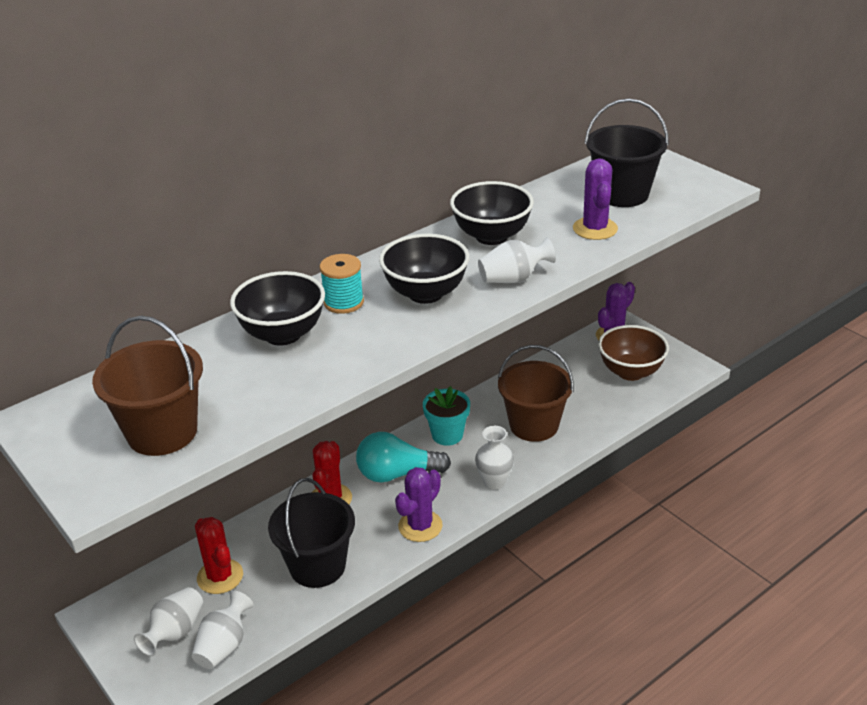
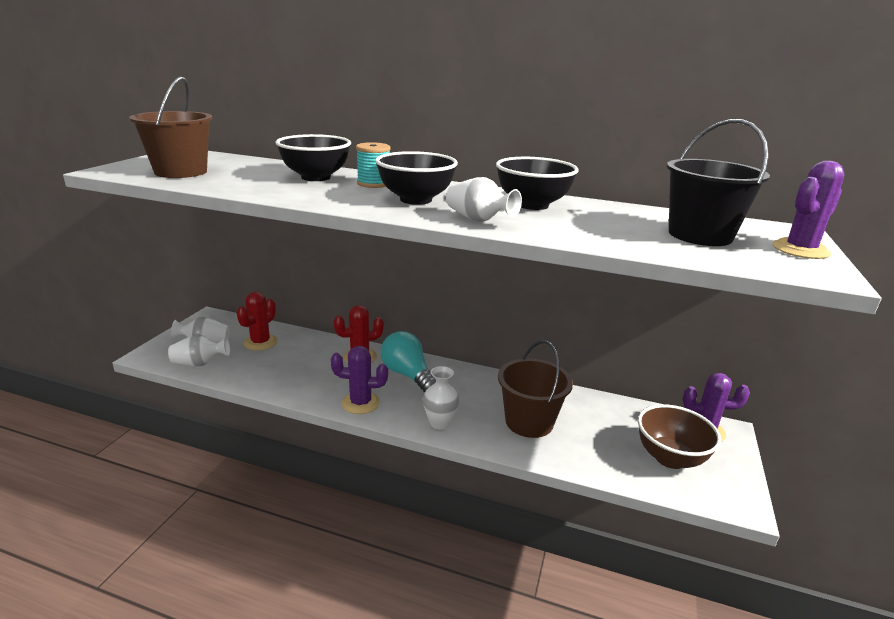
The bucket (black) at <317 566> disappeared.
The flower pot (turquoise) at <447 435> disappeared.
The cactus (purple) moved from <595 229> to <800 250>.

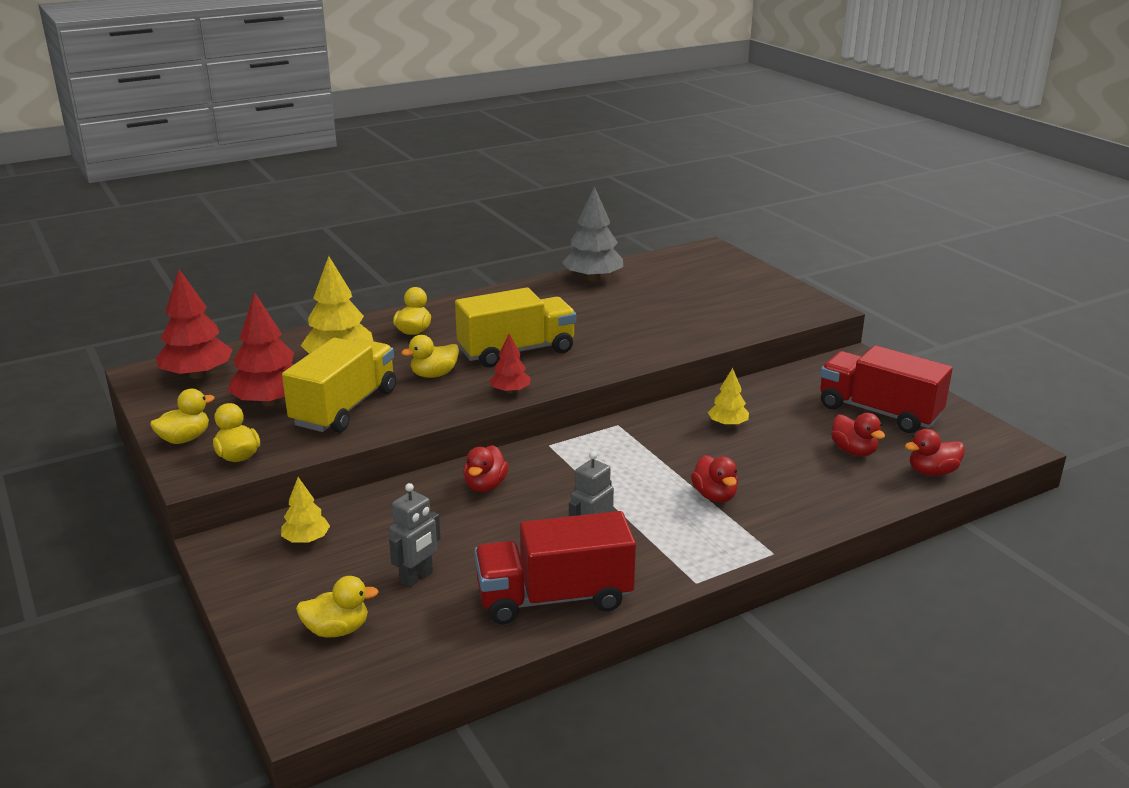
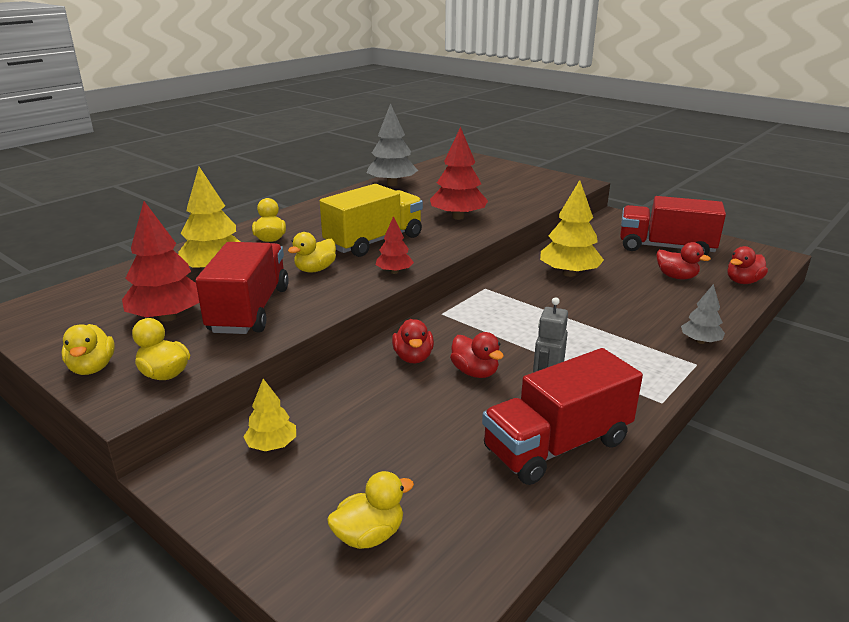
The robot (grey) at <417 577> disappeared.
The tree (grey) at <700 341> appeared.
The tree (red) moved from <197 375> to <458 217>.
The duck (red) moved from <714 496> to <475 372>.
The truck (yellow) at <345 408> became the truck (red) at <249 310>.
The duck (yellow) at <185 439> turned 135 degrees clockwise.
The tree (yellow) at <728 424> changed to 1.82 times the size.

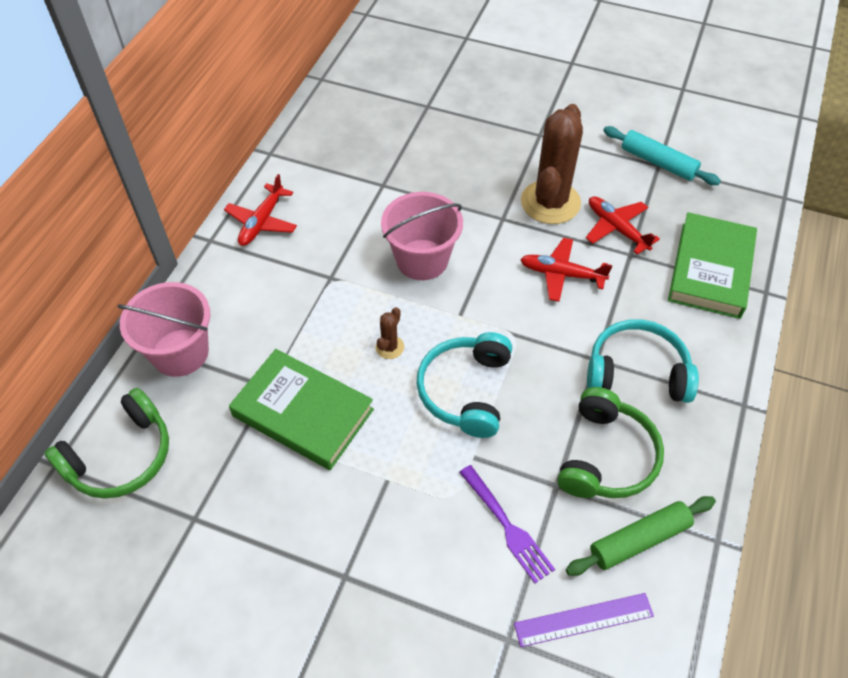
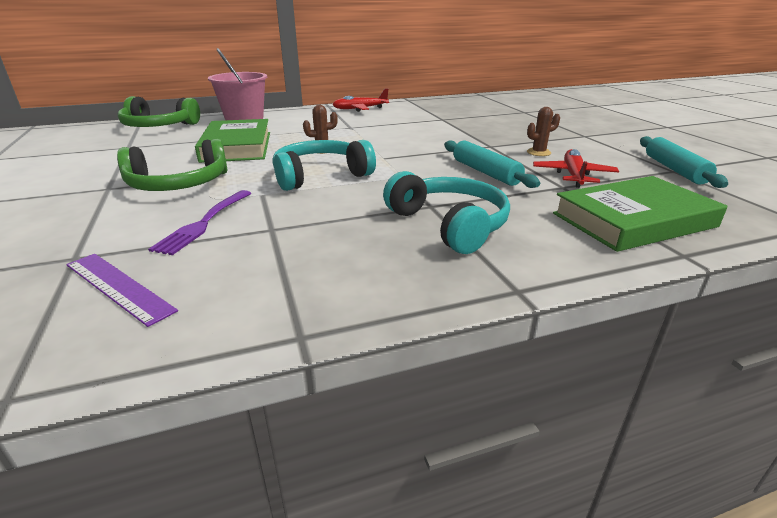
The bucket (pink) at <422 260> disappeared.
The rolling pin (green) at <639 539> disappeared.
The headphones (green) moved from <606 456> to <178 184>.
The plane (red) at <562 274> was replaced by the rolling pin (turquoise) at <485 172>.
The cactus (brown) at <550 202> changed to 0.42 times the size.

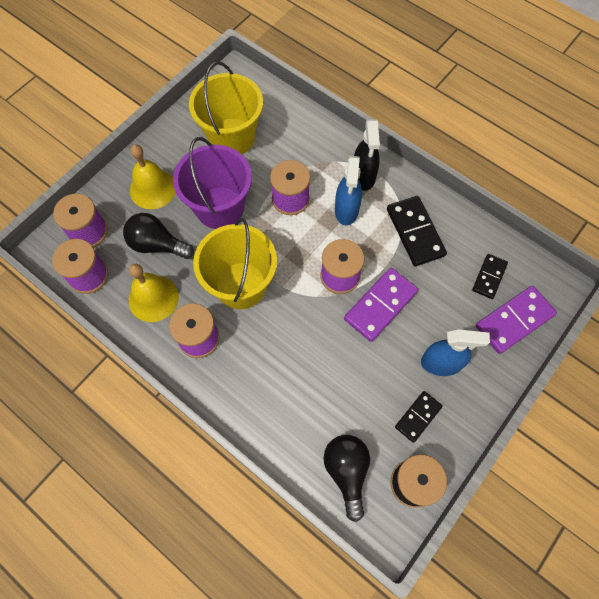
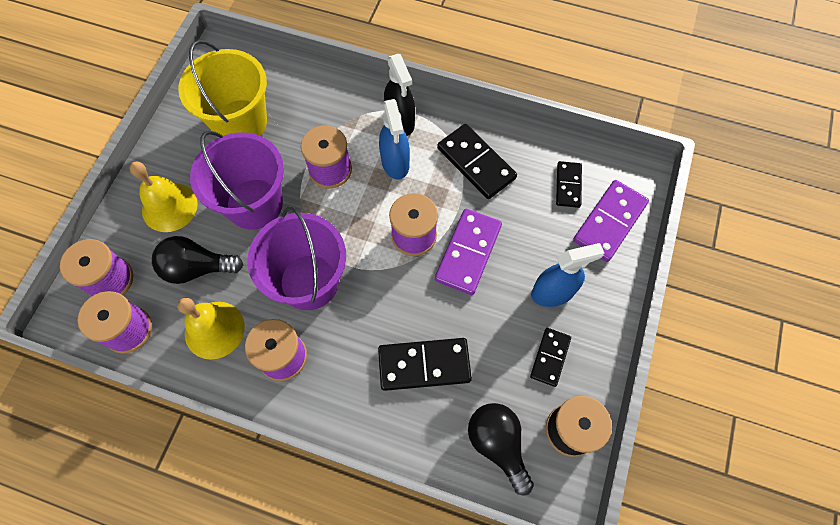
The domino (black) at <424 365> appeared.
The bucket (yellow) at <241 285> became the bucket (purple) at <309 282>.

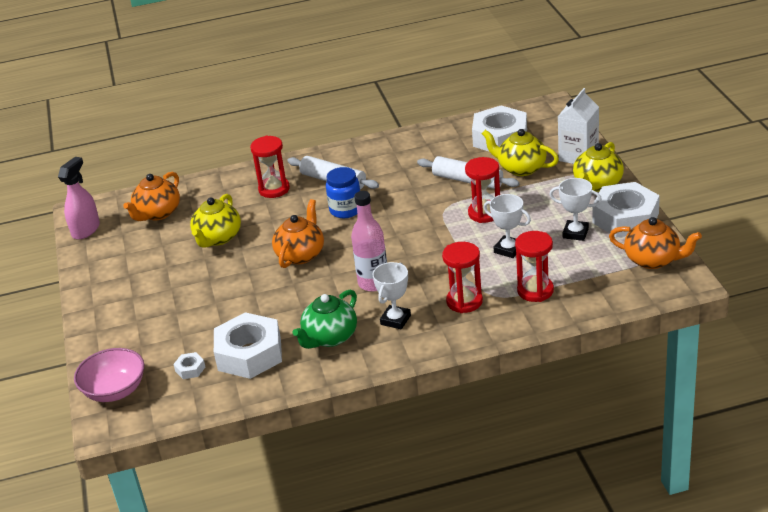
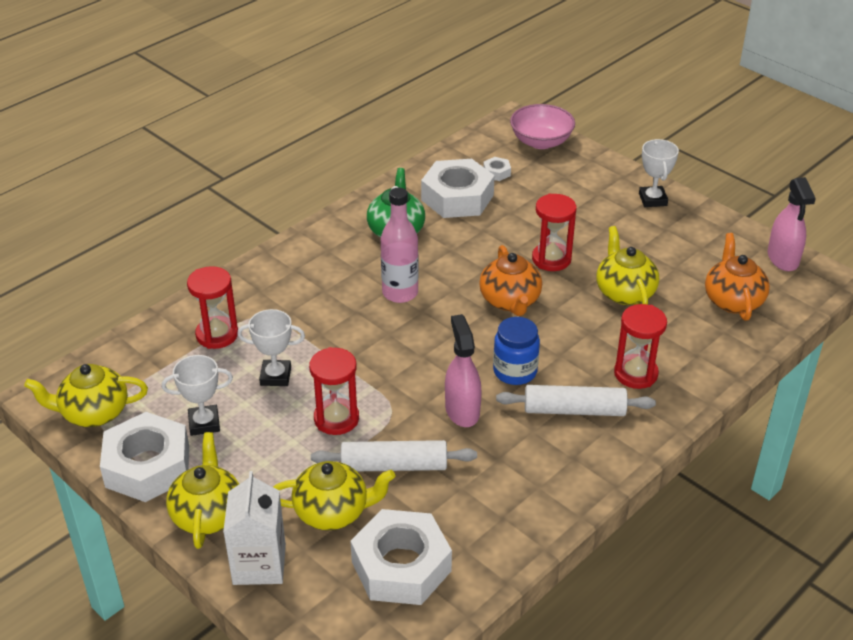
The spray bottle (pink) at <462 410> appeared.
The trophy (white) moved from <395 320> to <652 199>.
The hourglass (red) moved from <464 301> to <551 259>.
The teapot (orange) at <653 260> became the teapot (yellow) at <93 413>.

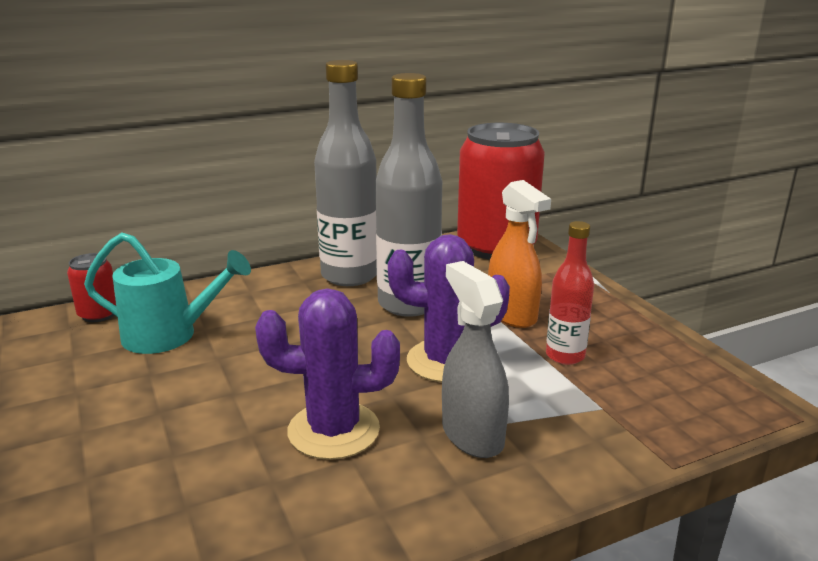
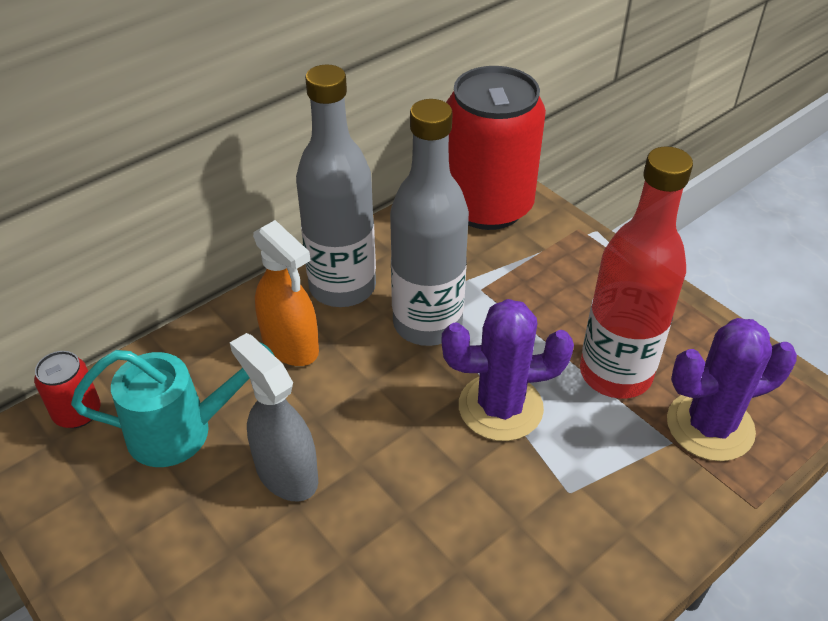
The cactus (purple) moved from <333 430> to <710 426>.
The spray bottle (grey) moved from <472 435> to <286 473>.
The spray bottle (orange) moved from <512 315> to <290 346>.
The bottle (red) at <565 356> changed to 1.79 times the size.

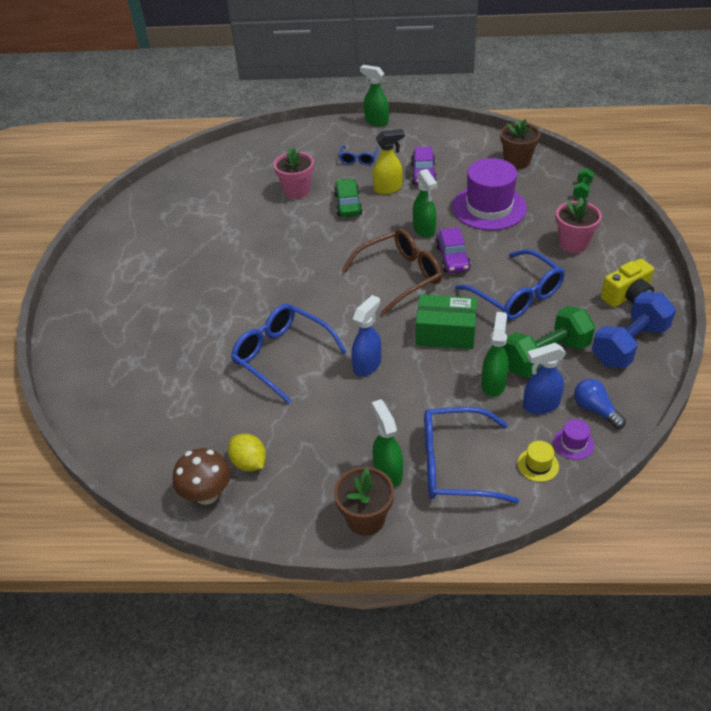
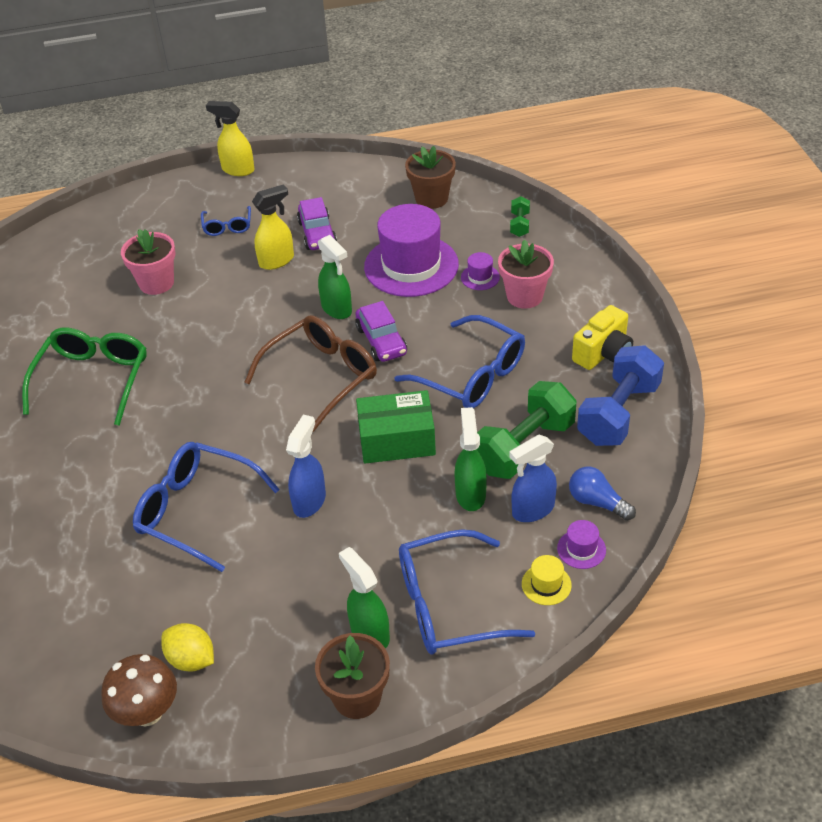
The car (green) at <348 204> disappeared.
The glasses (green) at <93 379> appeared.
The hat (purple) at <480 277> appeared.
The spray bottle (green) at <376 121> became the spray bottle (yellow) at <237 170>.

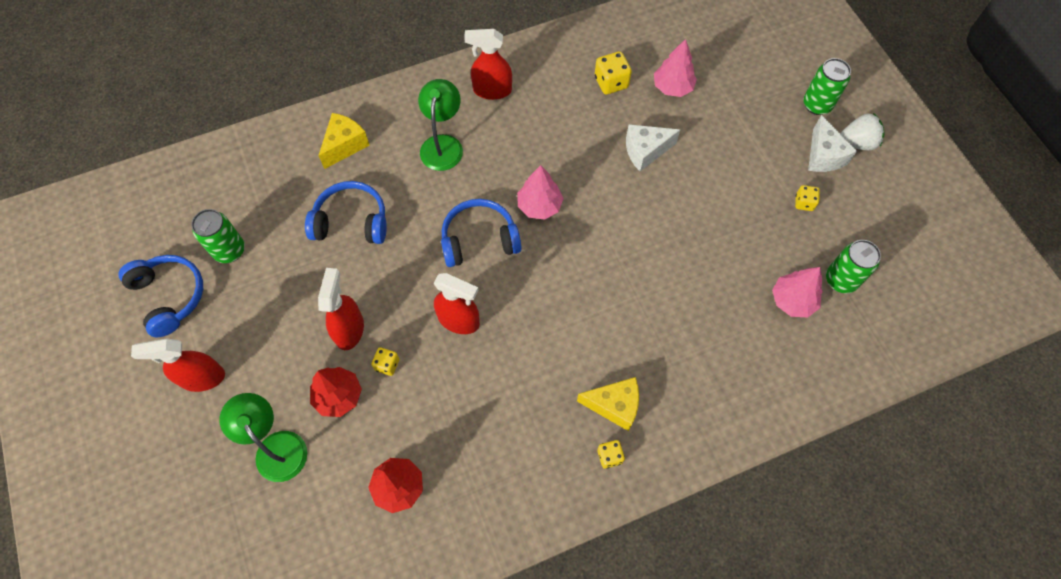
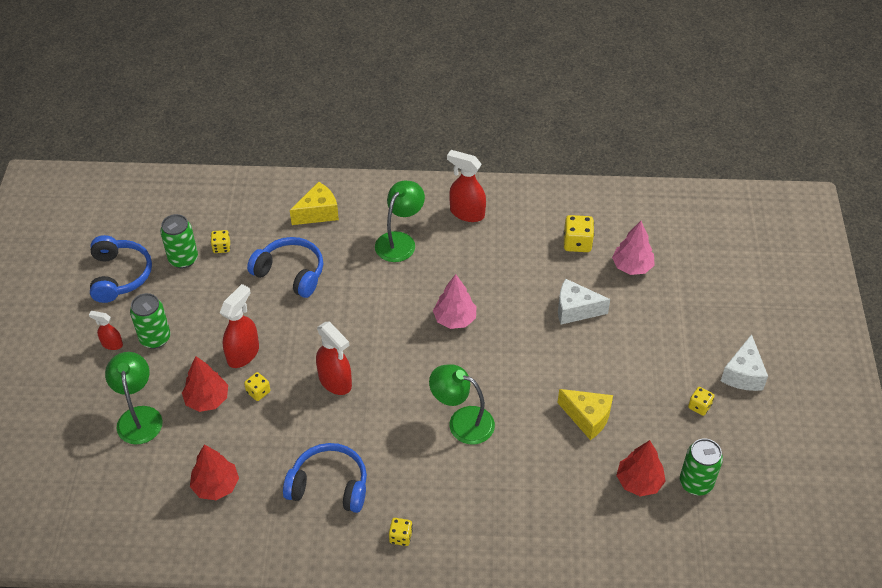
The strawberry (white) at <856 143> disappeared.
The dice (yellow) at <221 247> appeared.
The lamp (green) at <462 421> appeared.
The headphones (blue) moved from <479 239> to <329 485>.
The cheese (yellow) moved from <614 405> to <587 418>.
The can (green) moved from <817 105> to <155 338>.
The tree (pink) at <792 300> became the tree (red) at <639 482>.
The spray bottle (red) at <202 378> changed to 0.57 times the size.

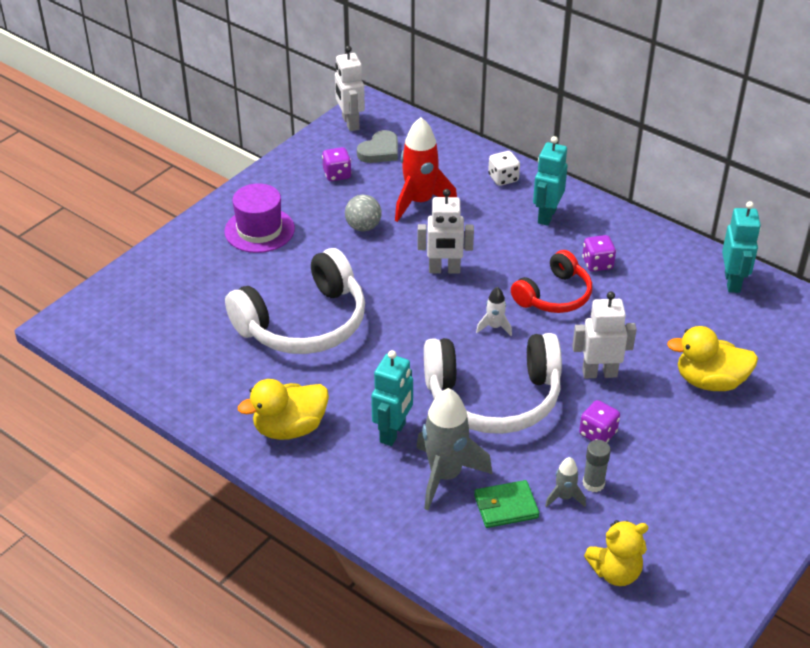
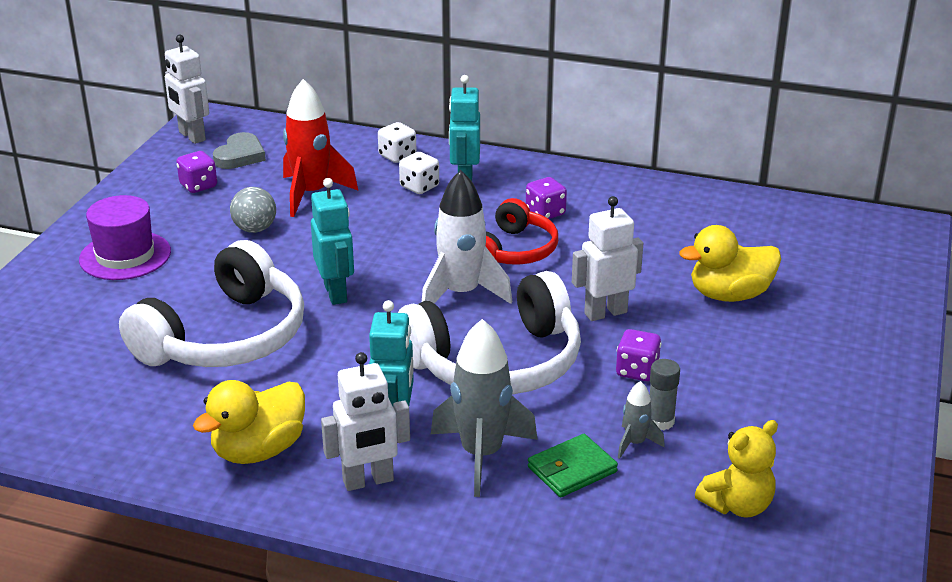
The dice (white) at <419 187> appeared.
The robot (white) moved from <444 270> to <368 481>.
The robot (turquoise) moved from <732 282> to <336 293>.
The rocket (white) at <494 327> changed to 2.09 times the size.

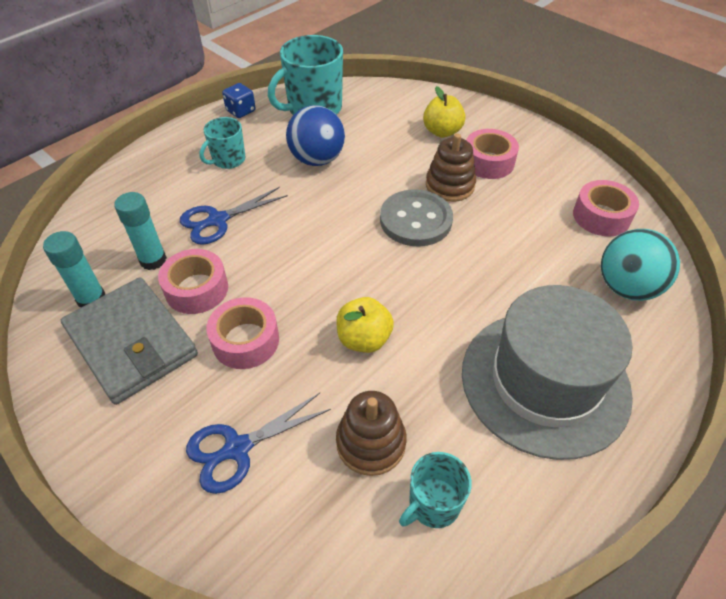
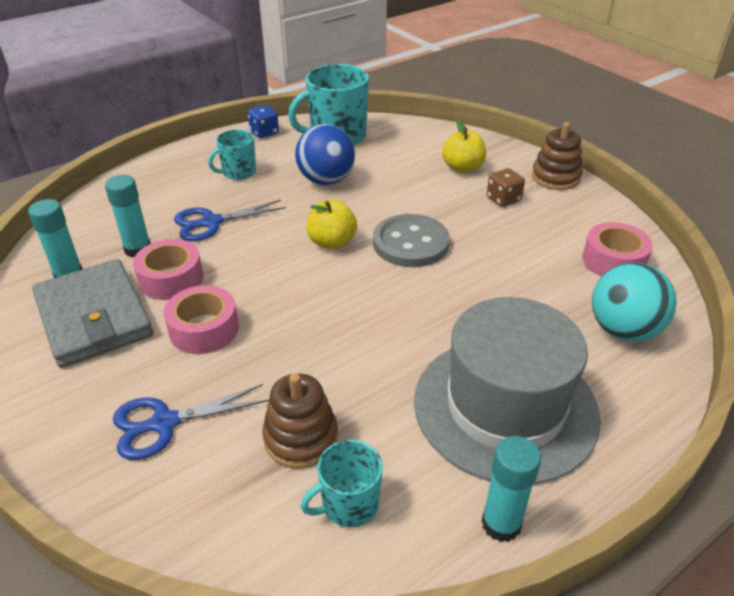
The glue stick (turquoise) at <501 524> appeared.
The apple (yellow) moved from <364 339> to <332 242>.
The stacking toy (brown) moved from <450 185> to <555 177>.
The tape (pink) at <488 162> was replaced by the dice (brown) at <503 199>.

